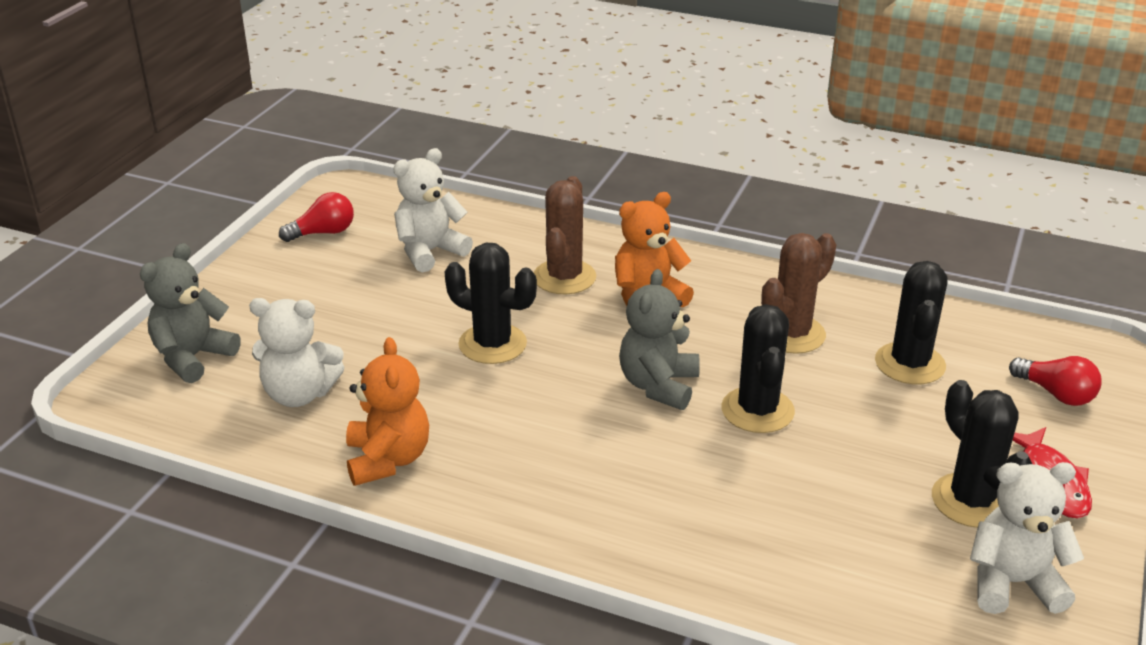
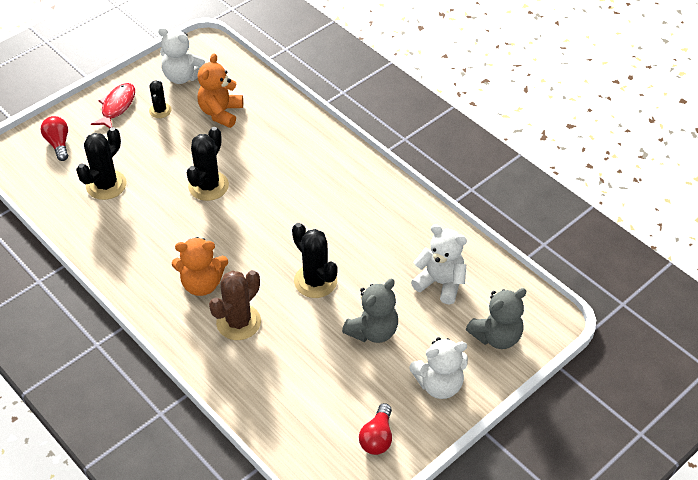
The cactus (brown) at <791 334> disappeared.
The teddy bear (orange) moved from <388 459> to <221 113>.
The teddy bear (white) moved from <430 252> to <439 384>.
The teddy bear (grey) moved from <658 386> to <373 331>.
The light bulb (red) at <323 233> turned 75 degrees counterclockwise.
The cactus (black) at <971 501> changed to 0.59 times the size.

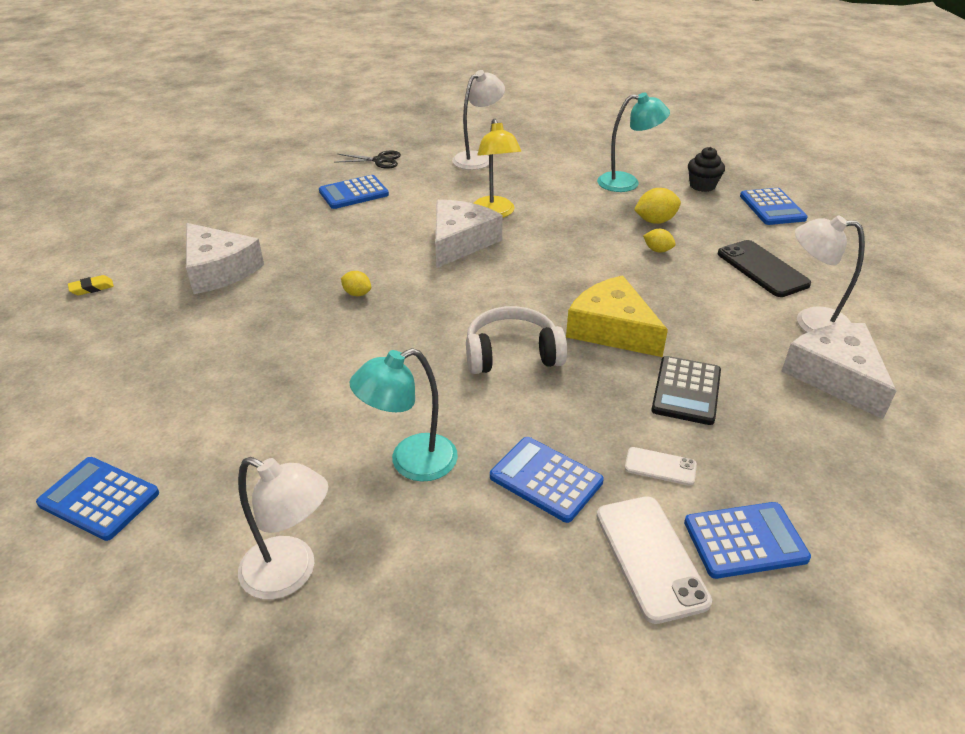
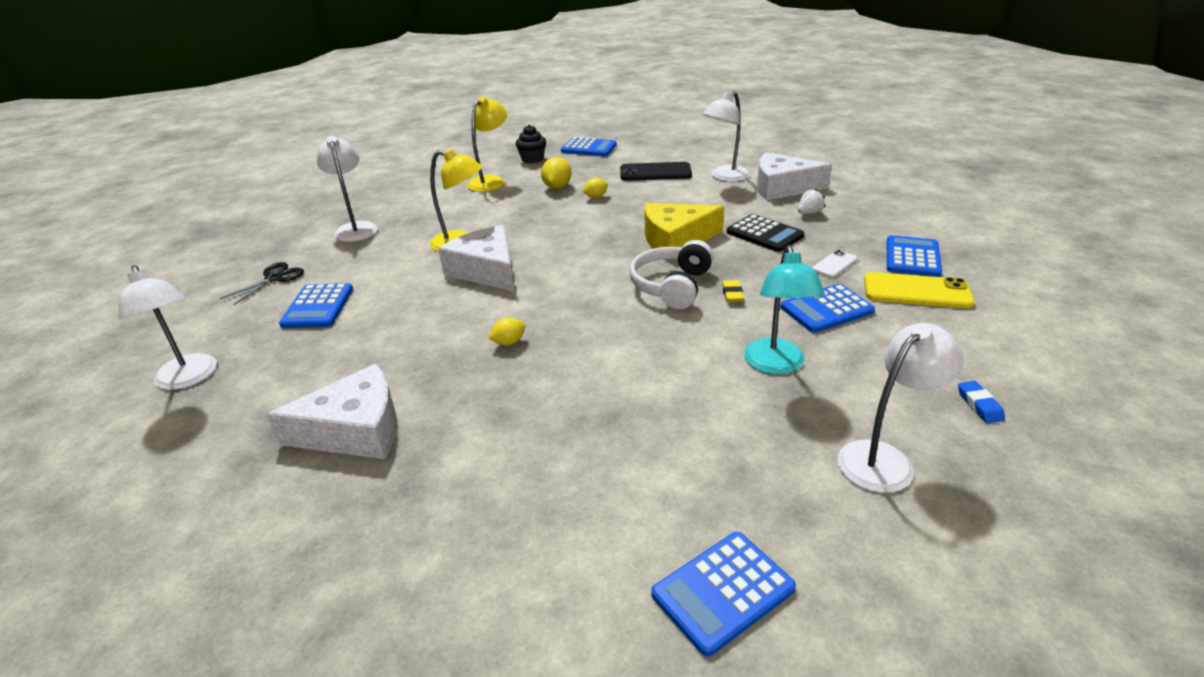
The lamp (white) at <188 379> appeared.
The strawberry (white) at <809 213> appeared.
The eraser (blue) at <979 405> appeared.
The eraser (yellow) moved from <92 288> to <732 294>.
The lamp (turquoise) at <627 183> became the lamp (yellow) at <491 181>.
The phone (white) at <650 557> became the phone (yellow) at <916 291>.

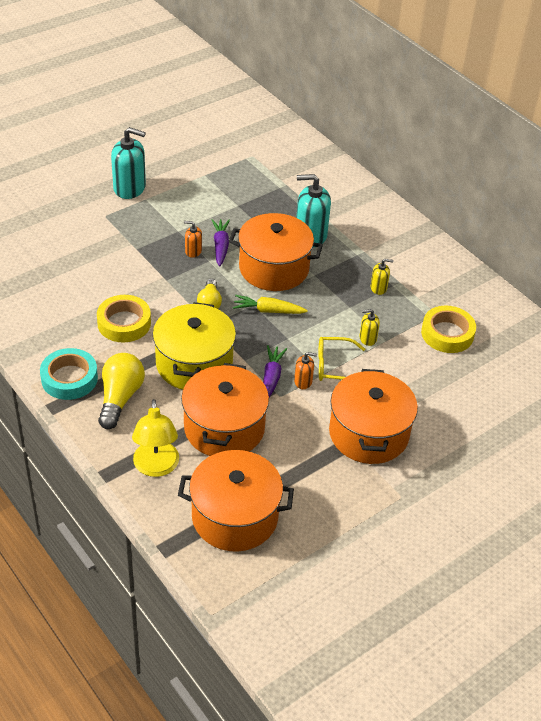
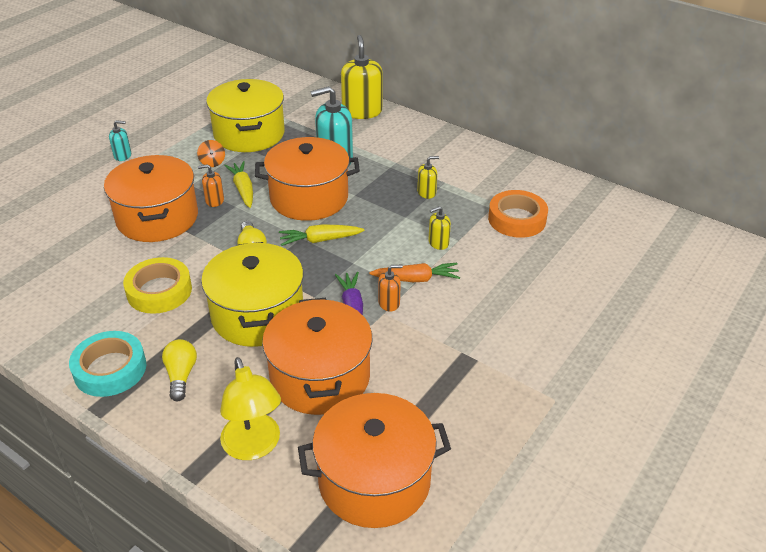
The spinning top (orange) at <212 162> appeared.
The pot (yellow) at <249 134> appeared.
The soap dispenser (yellow) at <362 111> appeared.
The pot (orange) moved from <368 433> to <157 218>.
The glasses (yellow) at <334 366> was replaced by the carrot (orange) at <416 279>.
The carrot (purple) at <221 246> became the carrot (yellow) at <243 189>.
The tape (yellow) at <447 334> became the tape (orange) at <517 219>.
The light bulb (yellow) at <120 398> changed to 0.63 times the size.
The soap dispenser (turquoise) at <130 188> changed to 0.50 times the size.

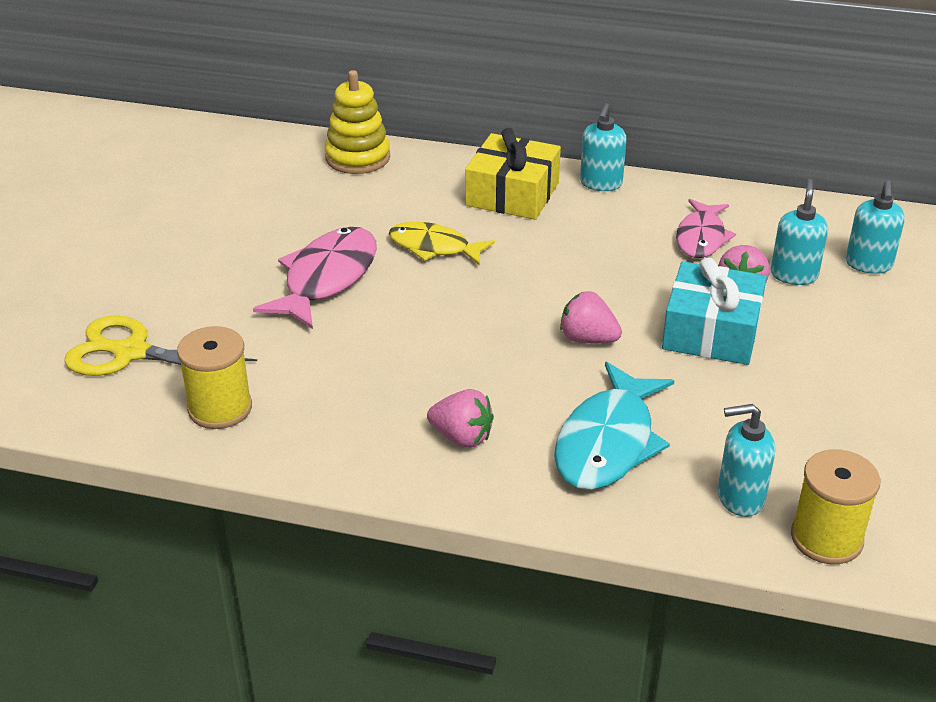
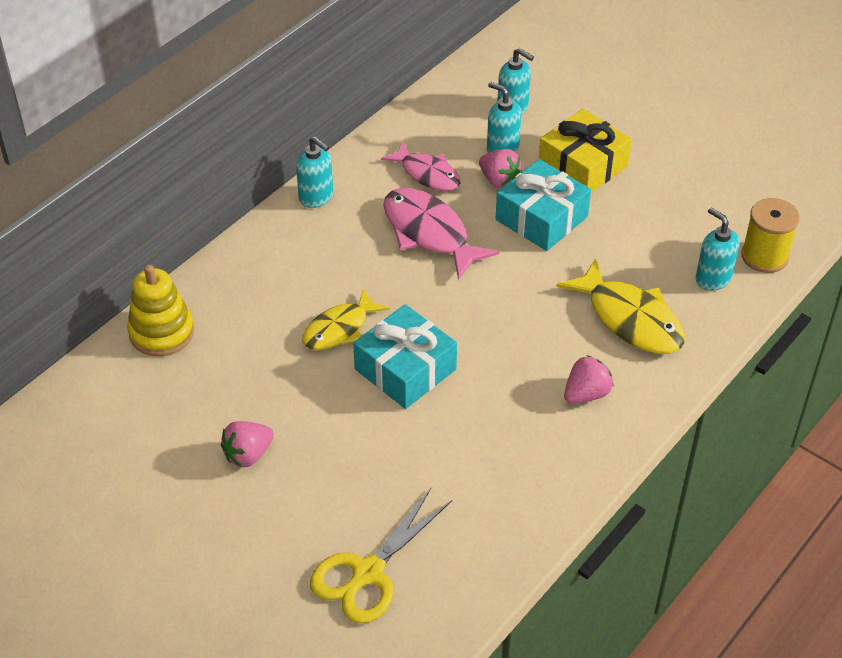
The spool (yellow) at <220 408> disappeared.
The gift (turquoise) at <405 369> appeared.
The fish (pink) moved from <326 279> to <429 233>.
The gift (yellow) moved from <512 194> to <582 166>.
The strawberry (pink) moved from <587 339> to <248 454>.
The fish (turquoise) at <608 442> became the fish (yellow) at <630 319>.
The soap dispenser (turquoise) at <740 498> turned 120 degrees clockwise.

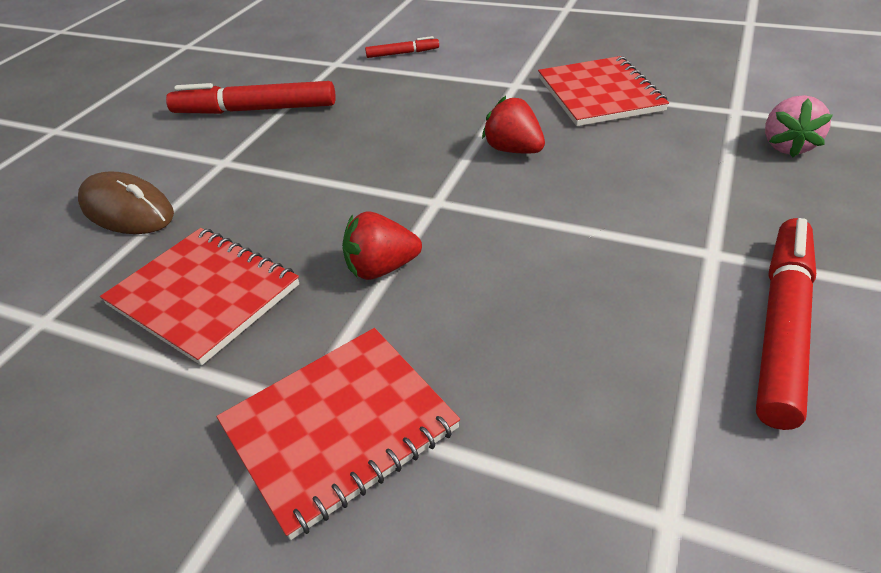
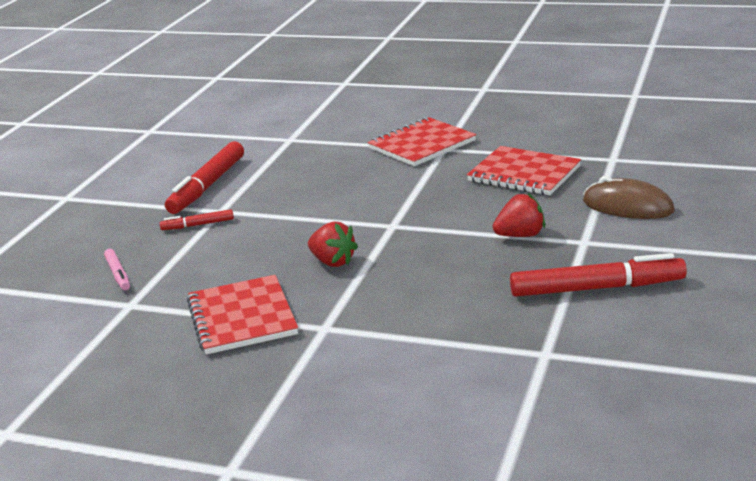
The strawberry (red) moved from <382 268> to <520 235>.
The marker (red) moved from <402 53> to <198 225>.
The strawberry (pink) at <787 146> was replaced by the marker (pink) at <118 274>.

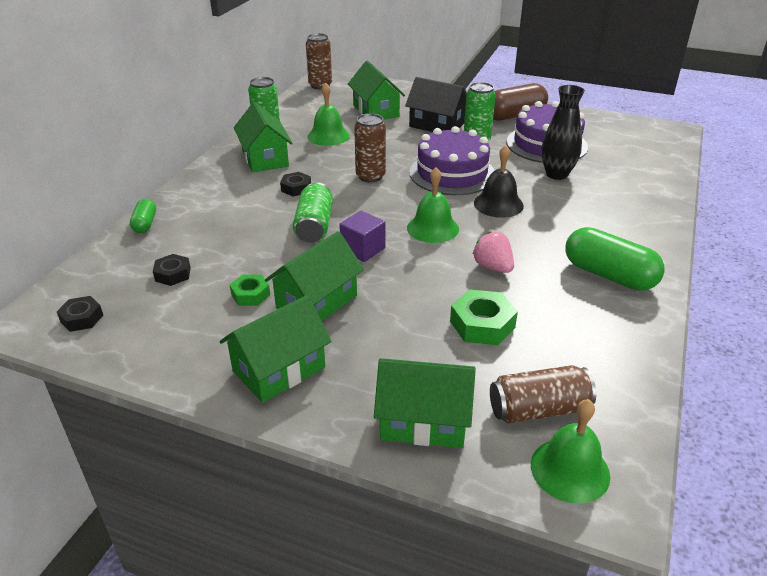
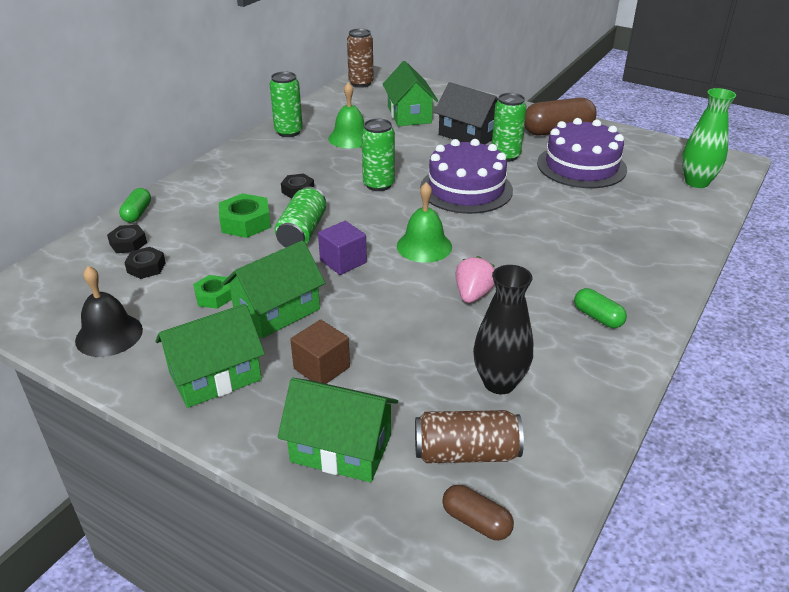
The house (green) at <265 158> disappeared.
The cube (brown) at <321 368> appeared.
The vase (green) at <696 182> appeared.
The nut (black) moved from <82 318> to <128 243>.
The nut (green) moved from <482 324> to <245 222>.
The bell (black) moved from <498 204> to <109 335>.
The vase (black) moved from <556 174> to <499 383>.
The bell (green) at <570 470> was replaced by the capsule (brown) at <476 521>.
The can (brown) at <370 176> became the can (green) at <378 185>.
The strawberry (pink) at <493 267> turned 45 degrees clockwise.
The capsule (green) at <609 275> changed to 0.53 times the size.

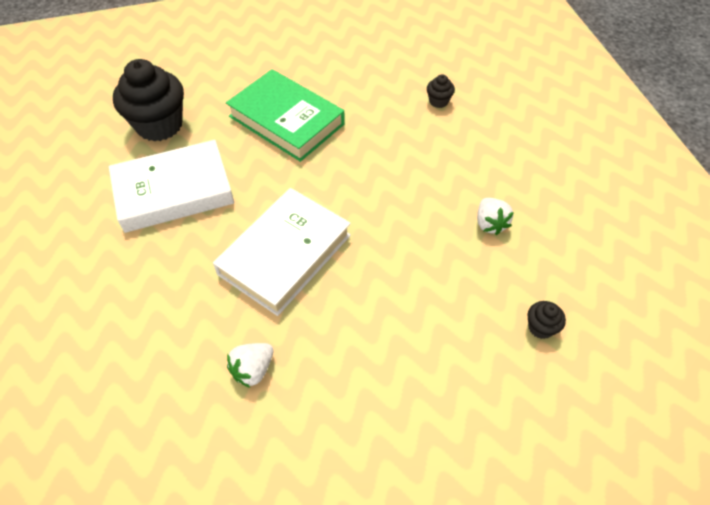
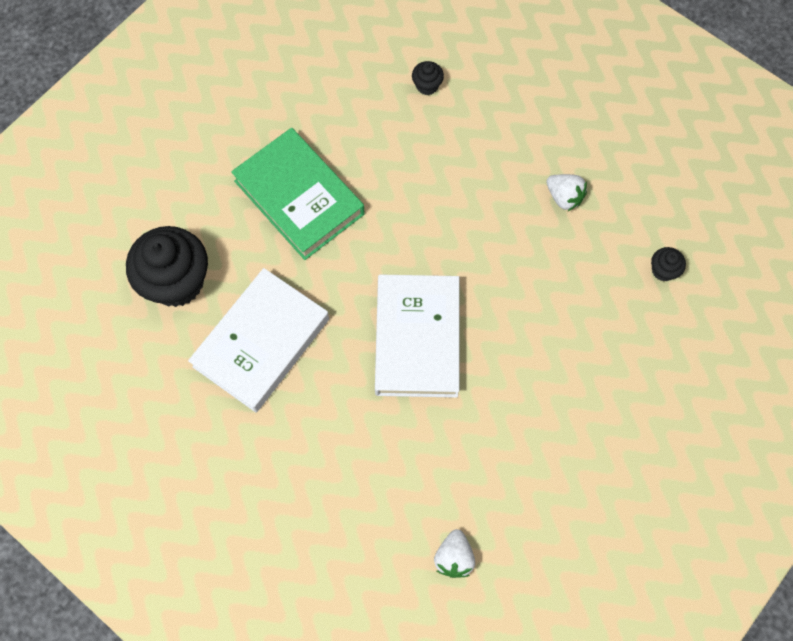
The strawberry (white) moved from <253 370> to <454 557>.
The book (green) at <286 120> turned 45 degrees clockwise.

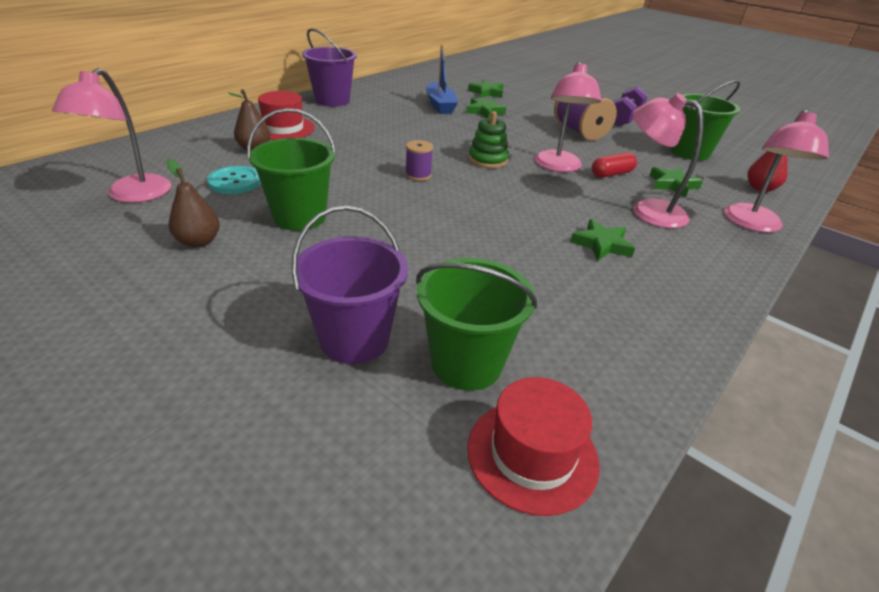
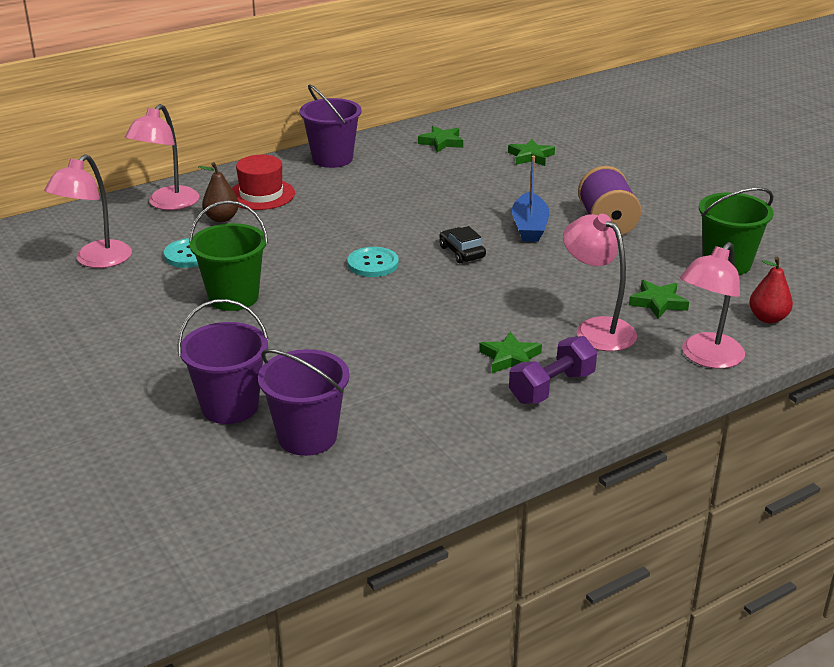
The pear (brown) at <198 242> disappeared.
The hat (red) at <532 454> disappeared.
The capsule (red) at <611 174> disappeared.
The boat (blue) moved from <440 105> to <529 227>.
The star (green) moved from <484 111> to <441 142>.
The lamp (pink) moved from <558 167> to <168 204>.
The dumbbell (purple) moved from <624 119> to <552 387>.
The spool (purple) at <418 175> was replaced by the button (turquoise) at <373 264>.
The stacking toy (green) at <487 160> was replaced by the car (black) at <462 252>.
The bucket (green) at <466 363> became the bucket (purple) at <307 437>.

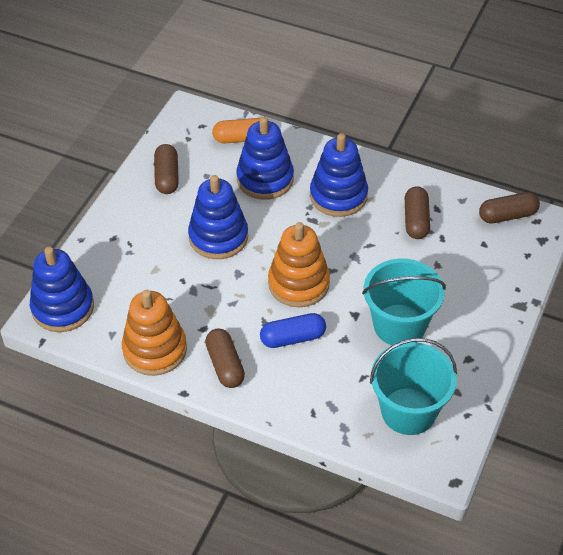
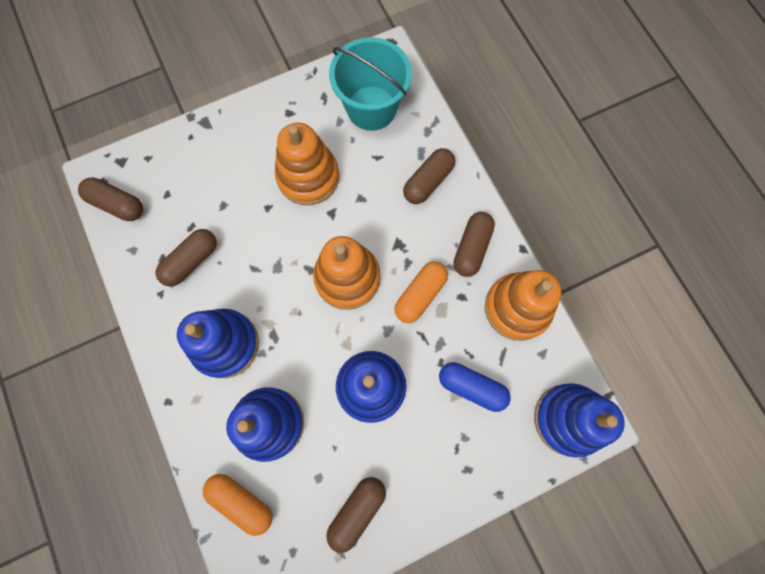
The capsule (orange) at <420 295> appeared.
The capsule (brown) at <428 181> appeared.
The capsule (blue) moved from <293 338> to <471 387>.
The bucket (turquoise) at <399 325> was replaced by the stacking toy (orange) at <308 177>.

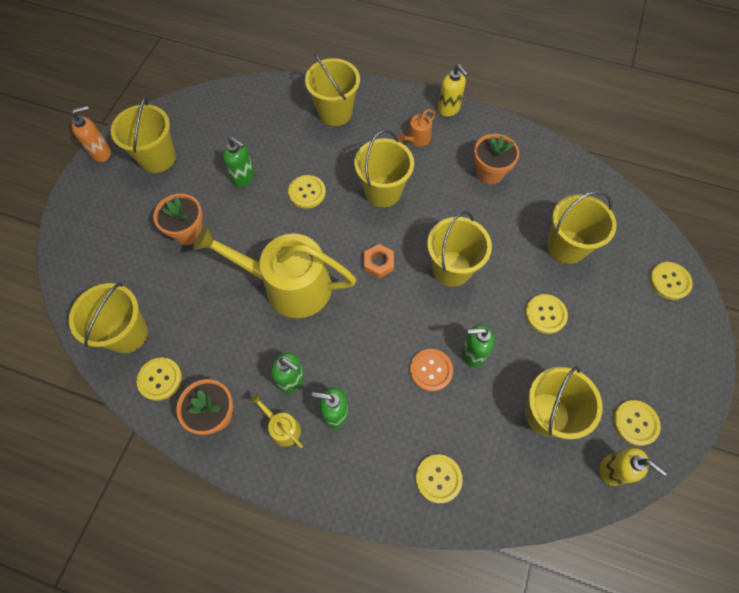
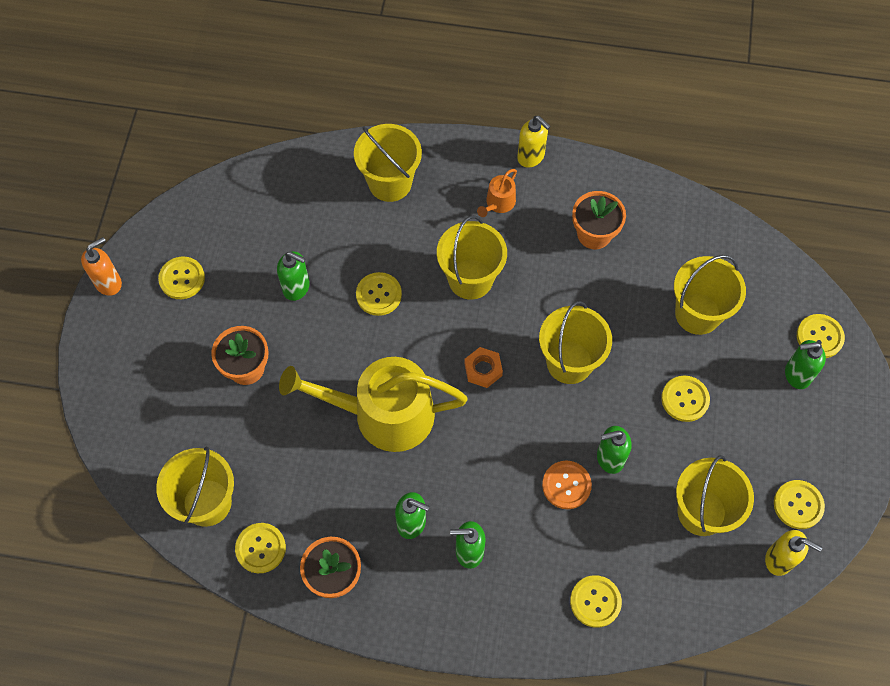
The watering can (yellow) at <282 428> disappeared.
The soap dispenser (green) at <797 375> appeared.
The bucket (yellow) at <157 158> was replaced by the button (yellow) at <182 279>.

